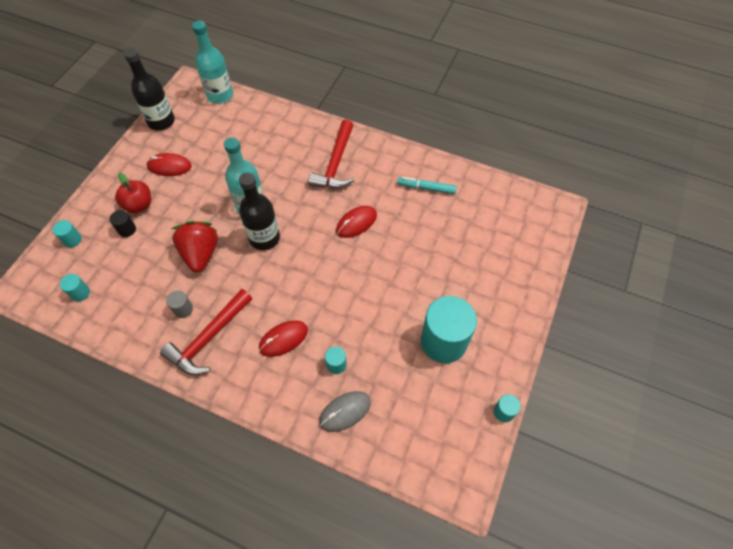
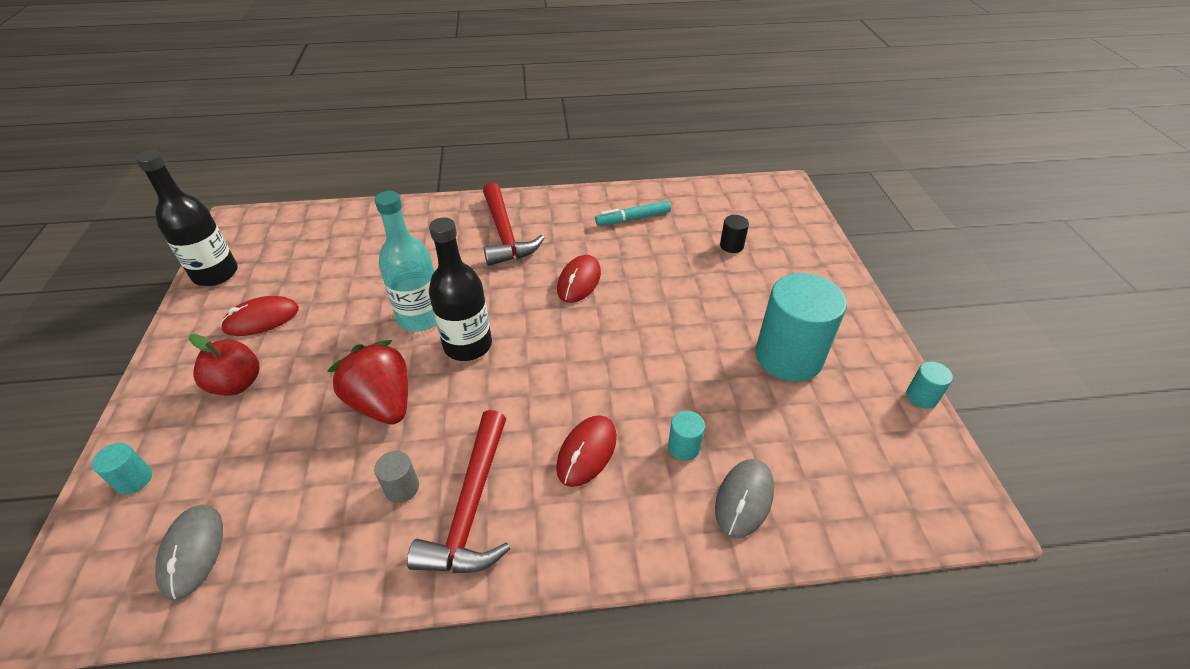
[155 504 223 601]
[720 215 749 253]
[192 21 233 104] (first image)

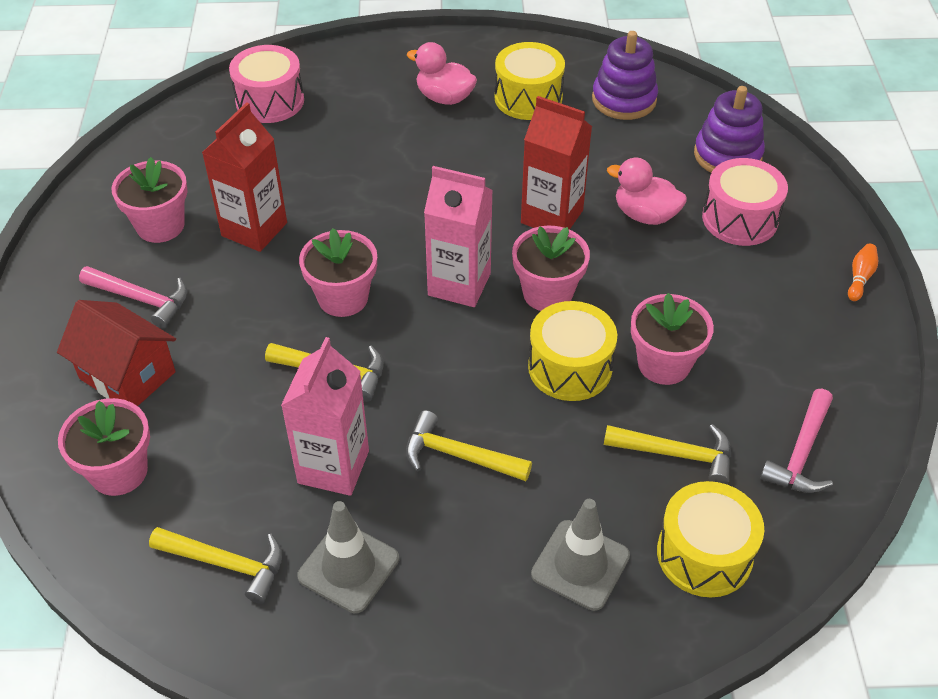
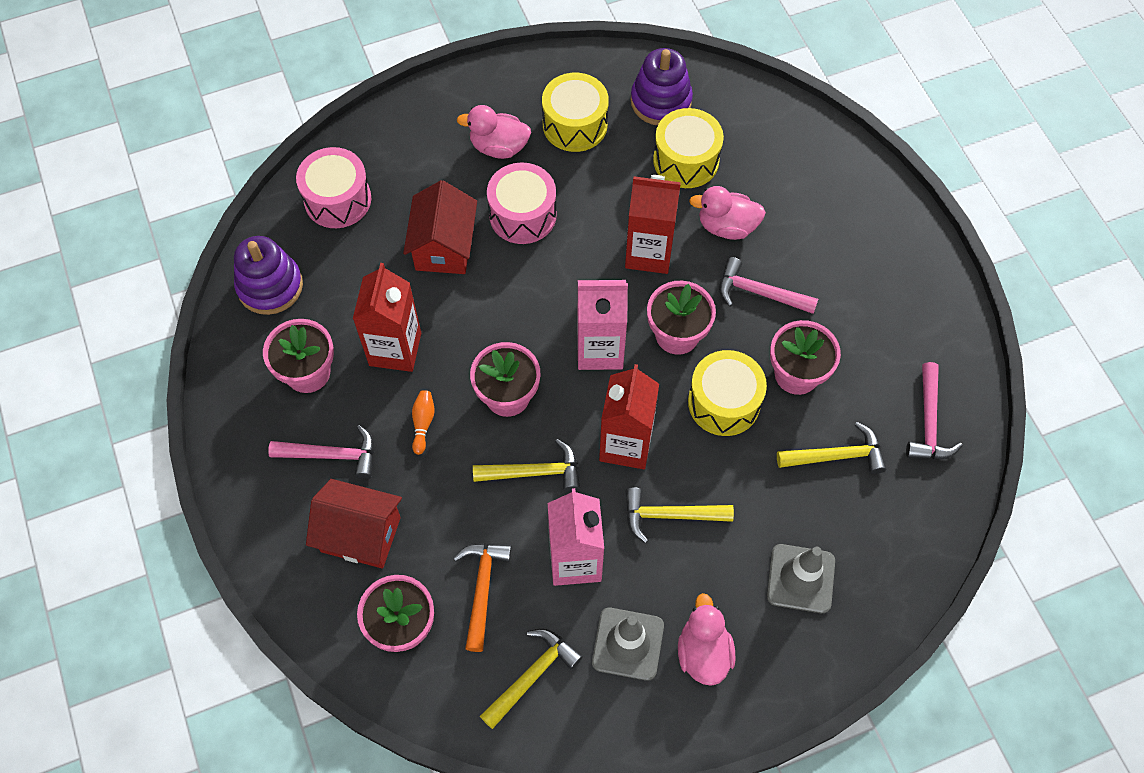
[480 629 583 729]
[653 108 724 188]
[234 236 303 315]
[487 162 557 244]
[412 390 435 455]
[403 180 477 274]
[453 543 512 652]
[599 364 659 469]
[678 593 736 686]
[719 257 818 314]

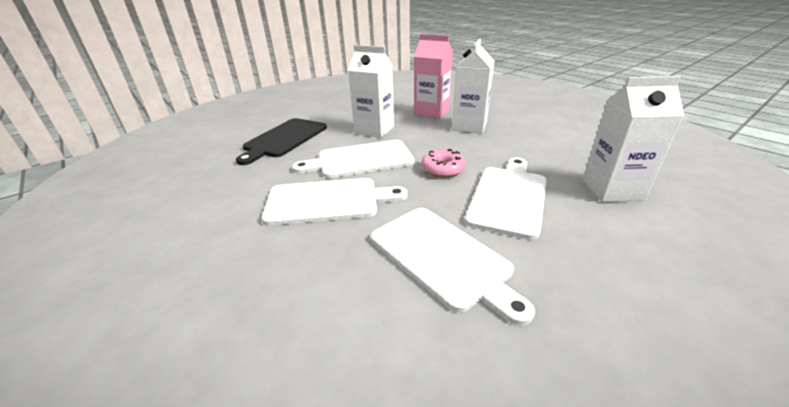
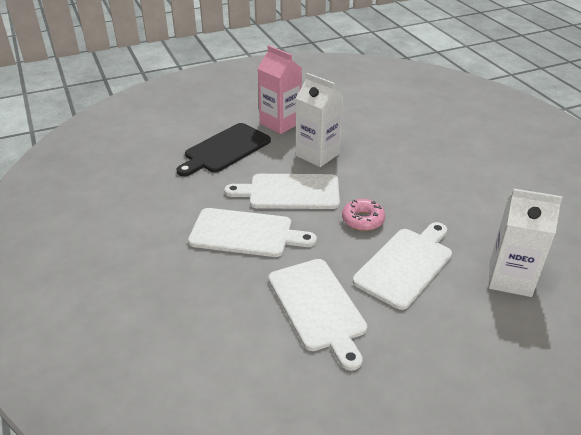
[257 45 302 134]
[452 39 494 134] (first image)

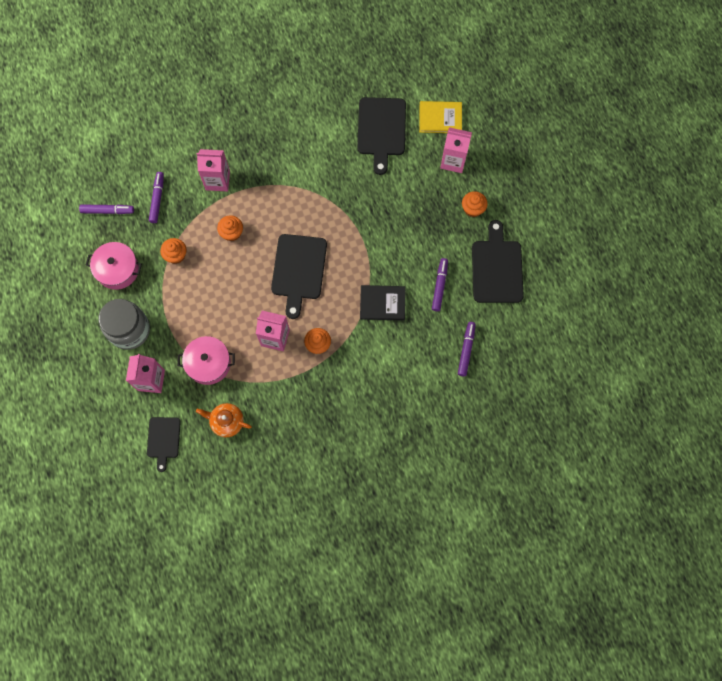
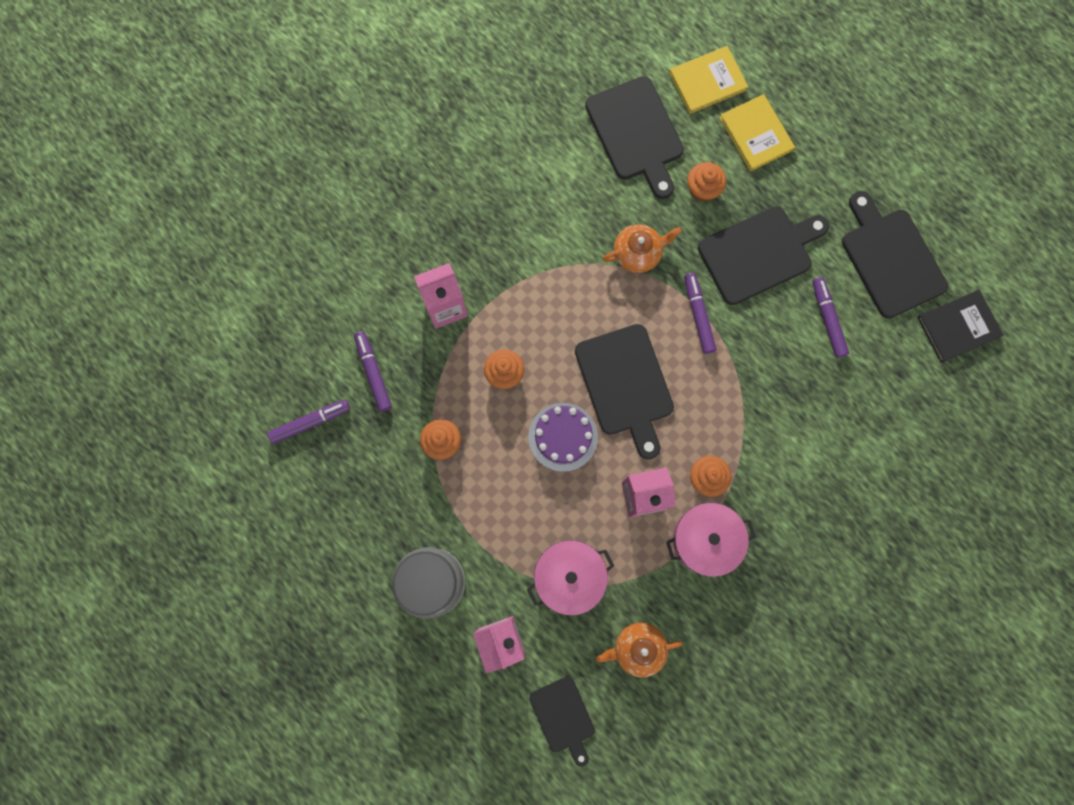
[666 503 756 577]
[917 290 1004 363]
[719 94 795 171]
[684 273 717 354]
[687 162 726 202]
[528 403 598 472]
[603 224 682 273]
[698 206 829 305]

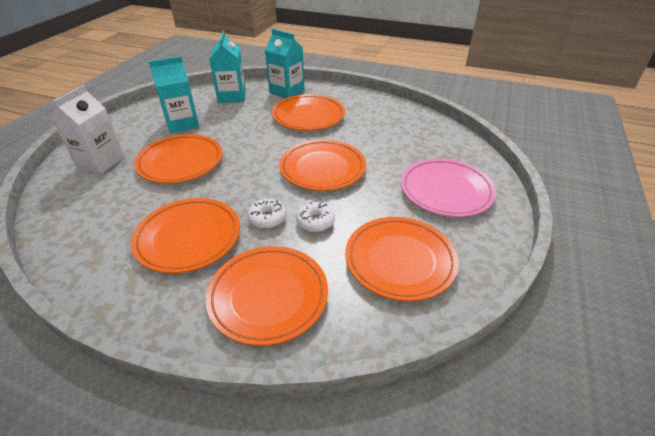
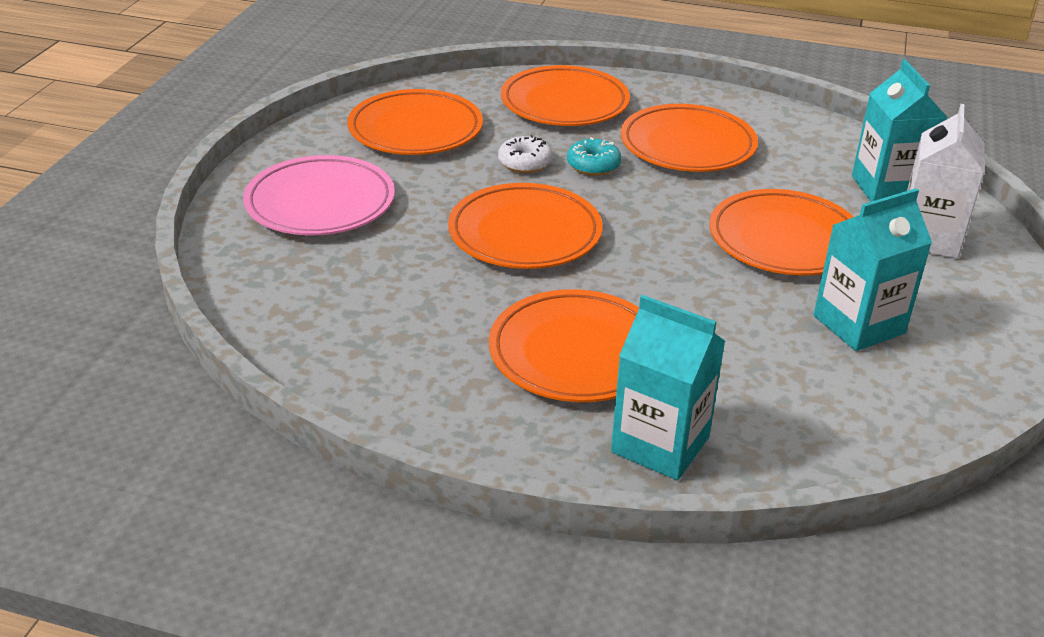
[852 60 947 202]
[567 137 621 176]

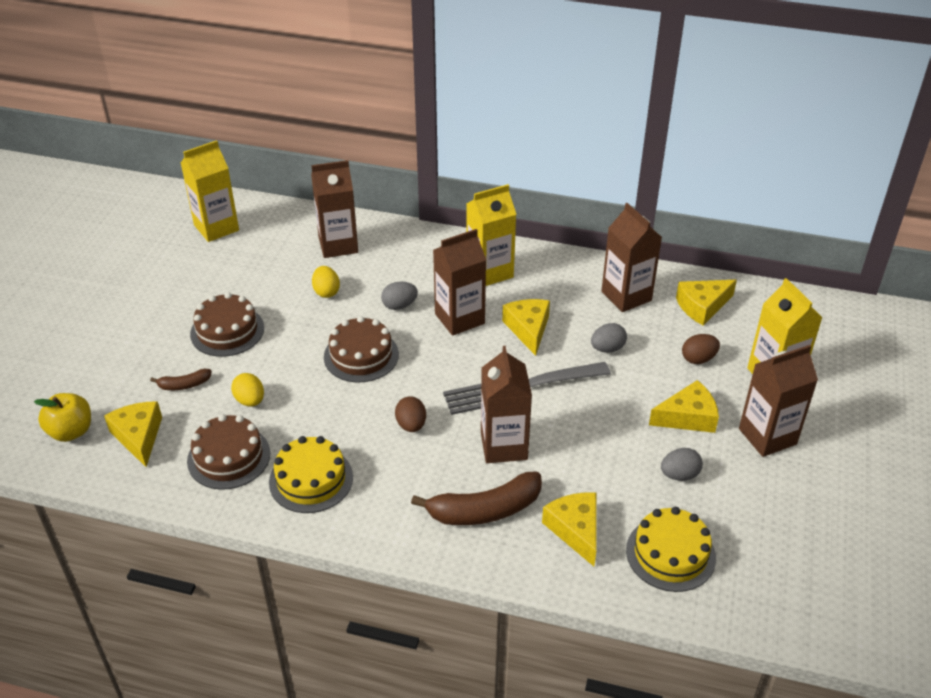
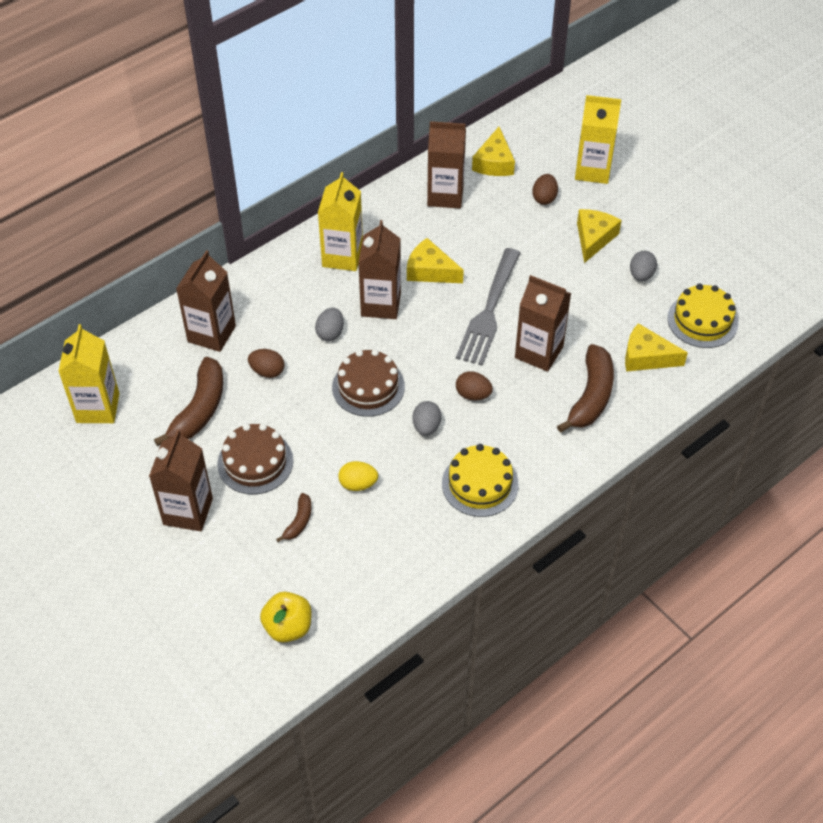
[104 401 162 467] (first image)
[187 414 270 490] (first image)
[248 349 284 378]
[413 401 441 436]
[149 430 213 531]
[154 357 223 446]

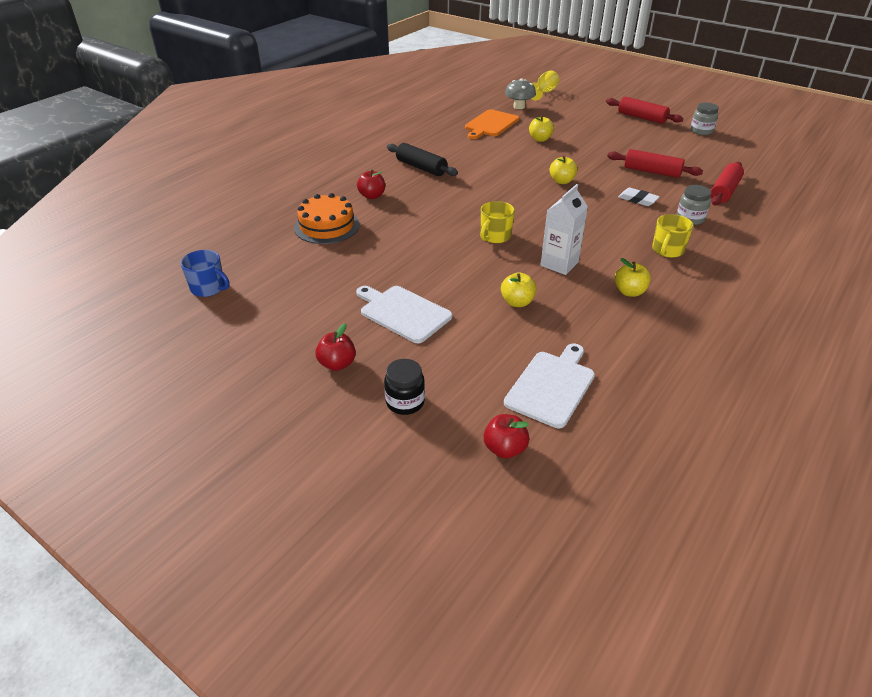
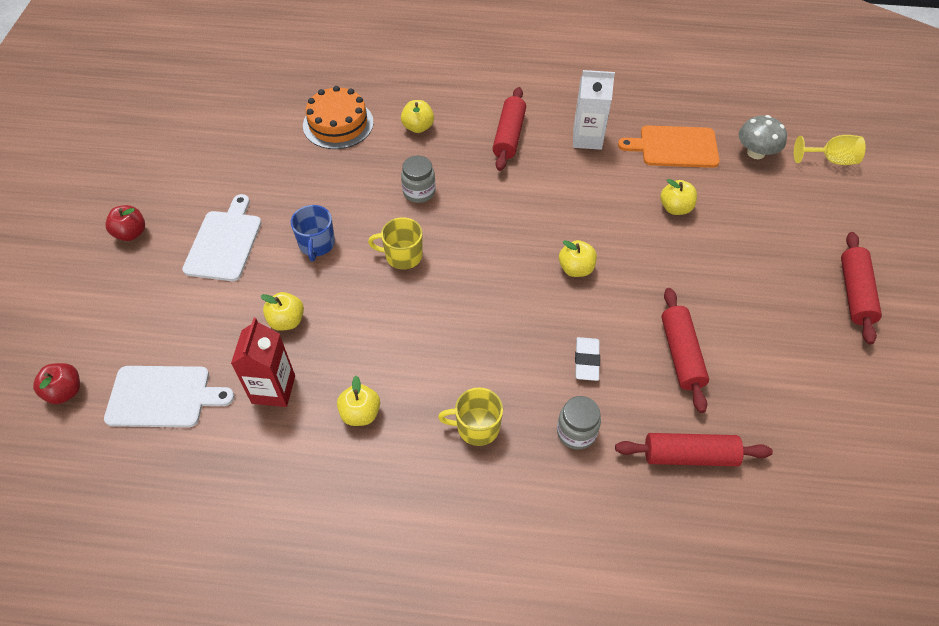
[291 205 335 262]
[401 100 434 133]
[384 359 425 415] (first image)
[492 87 526 171]
[573 70 615 150]
[401 156 435 203]
[231 318 295 407]

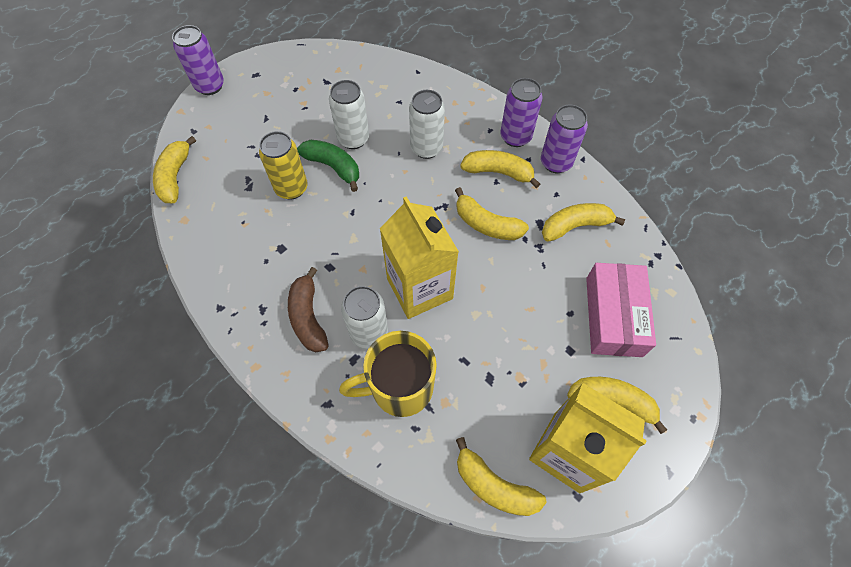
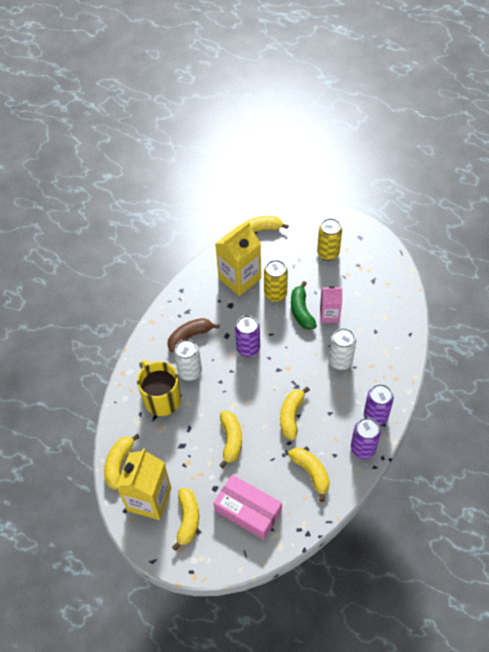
[235 315 260 357]
[291 281 317 330]
[320 286 342 323]
[215 222 261 296]
[219 411 242 468]
[214 474 282 540]
[317 218 342 260]

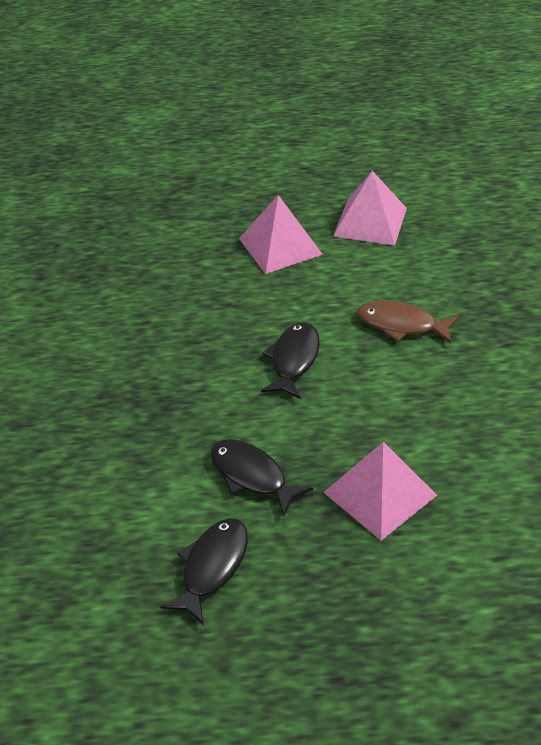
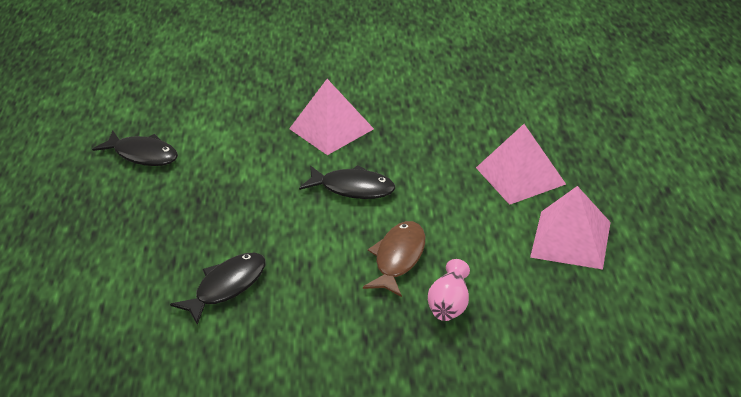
[170 253 266 325]
[289 79 374 155]
[428 259 470 321]

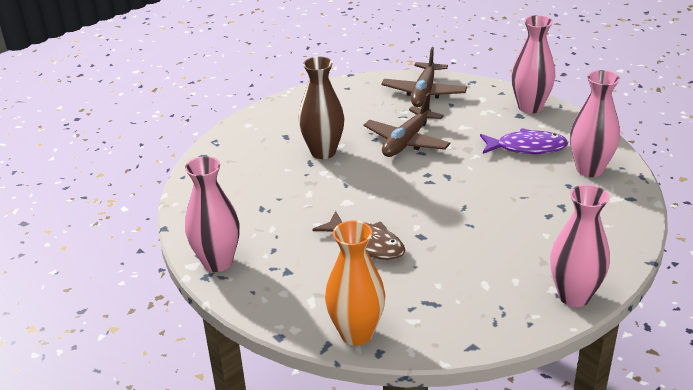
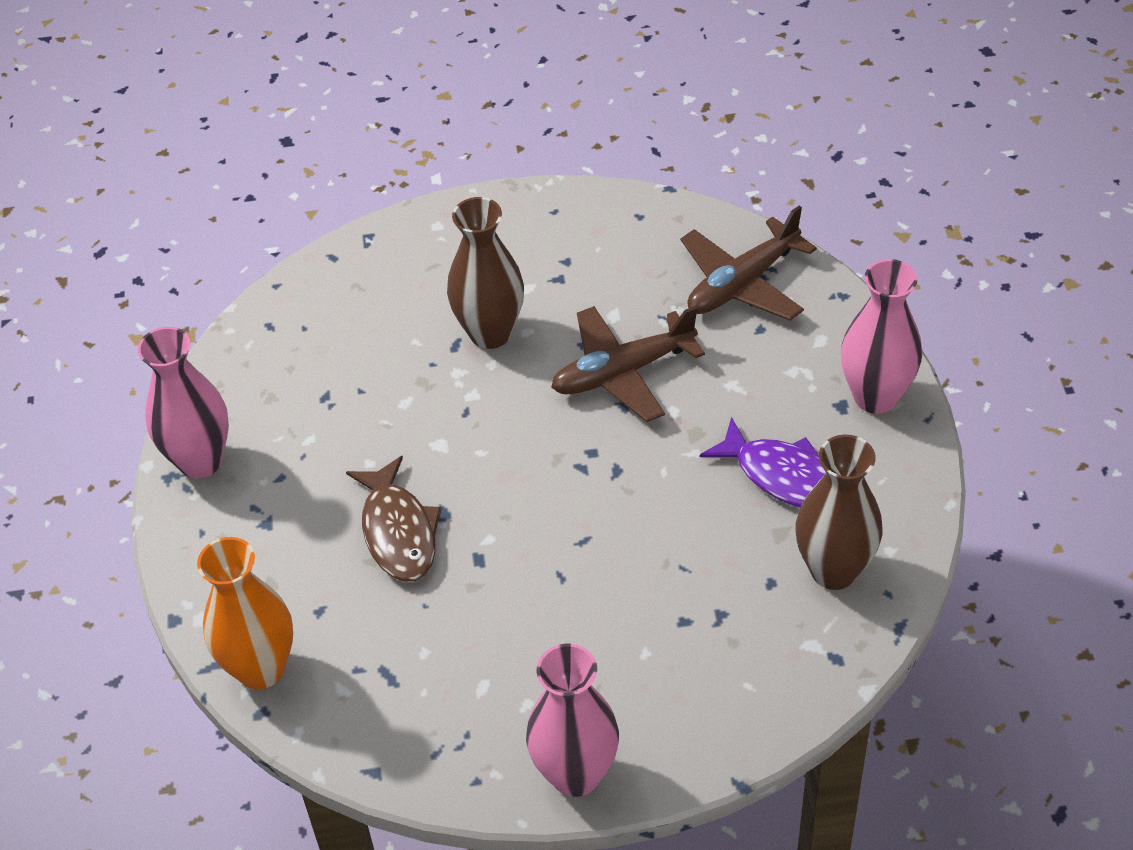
[795 435 883 590]

